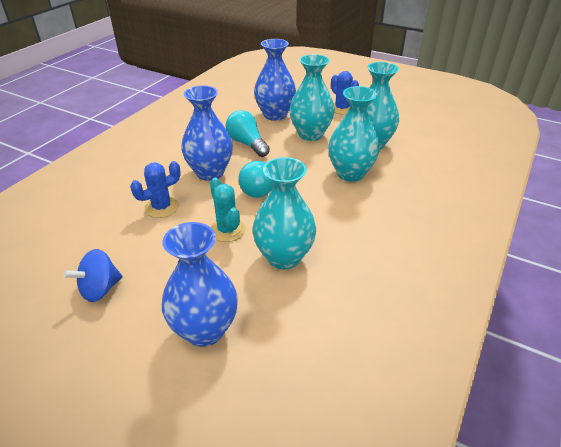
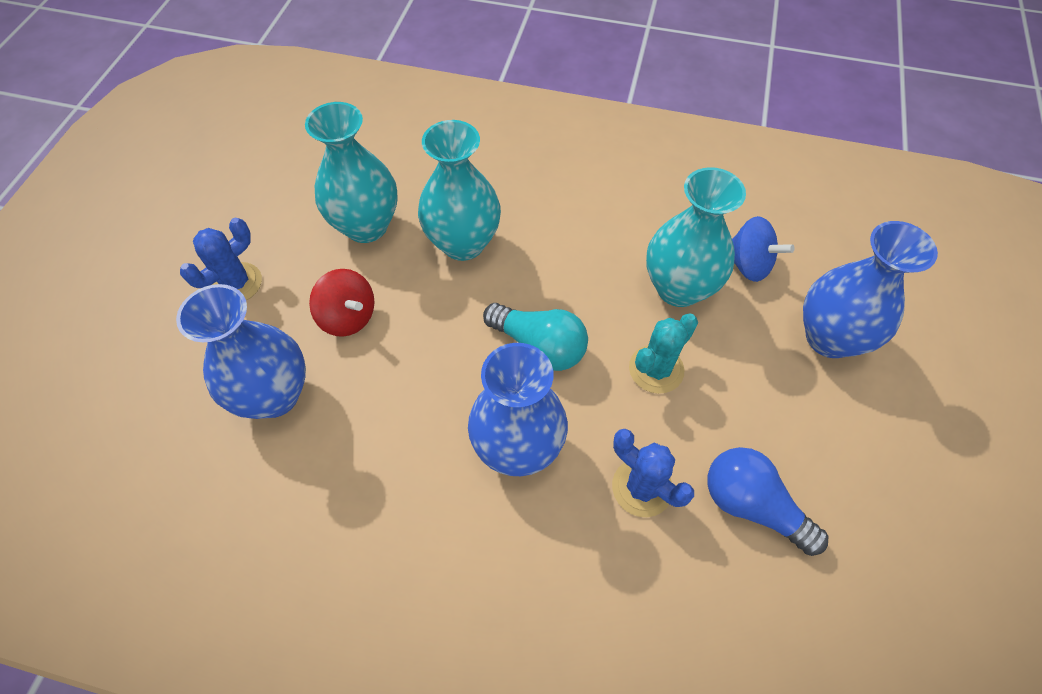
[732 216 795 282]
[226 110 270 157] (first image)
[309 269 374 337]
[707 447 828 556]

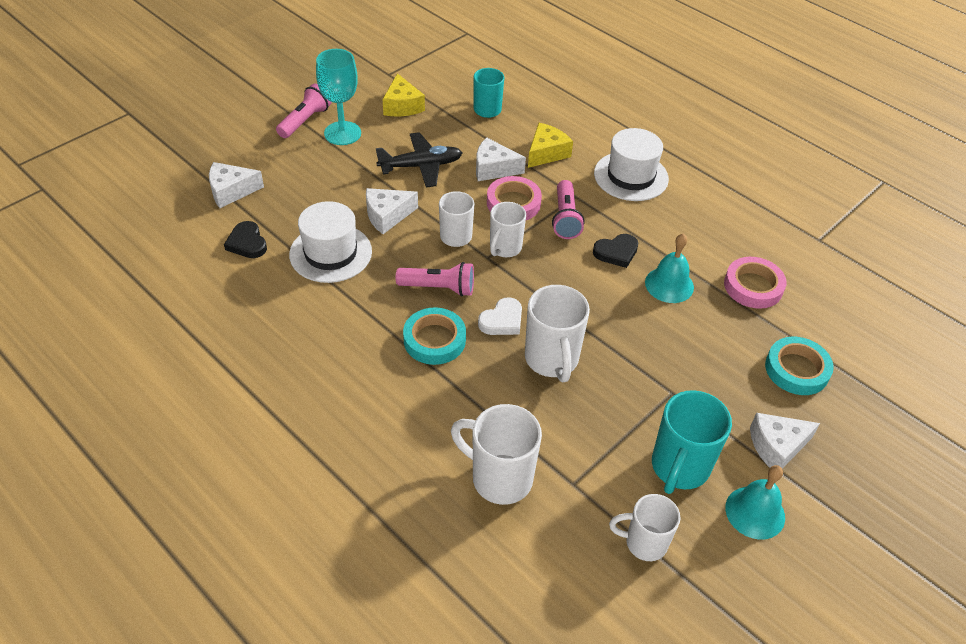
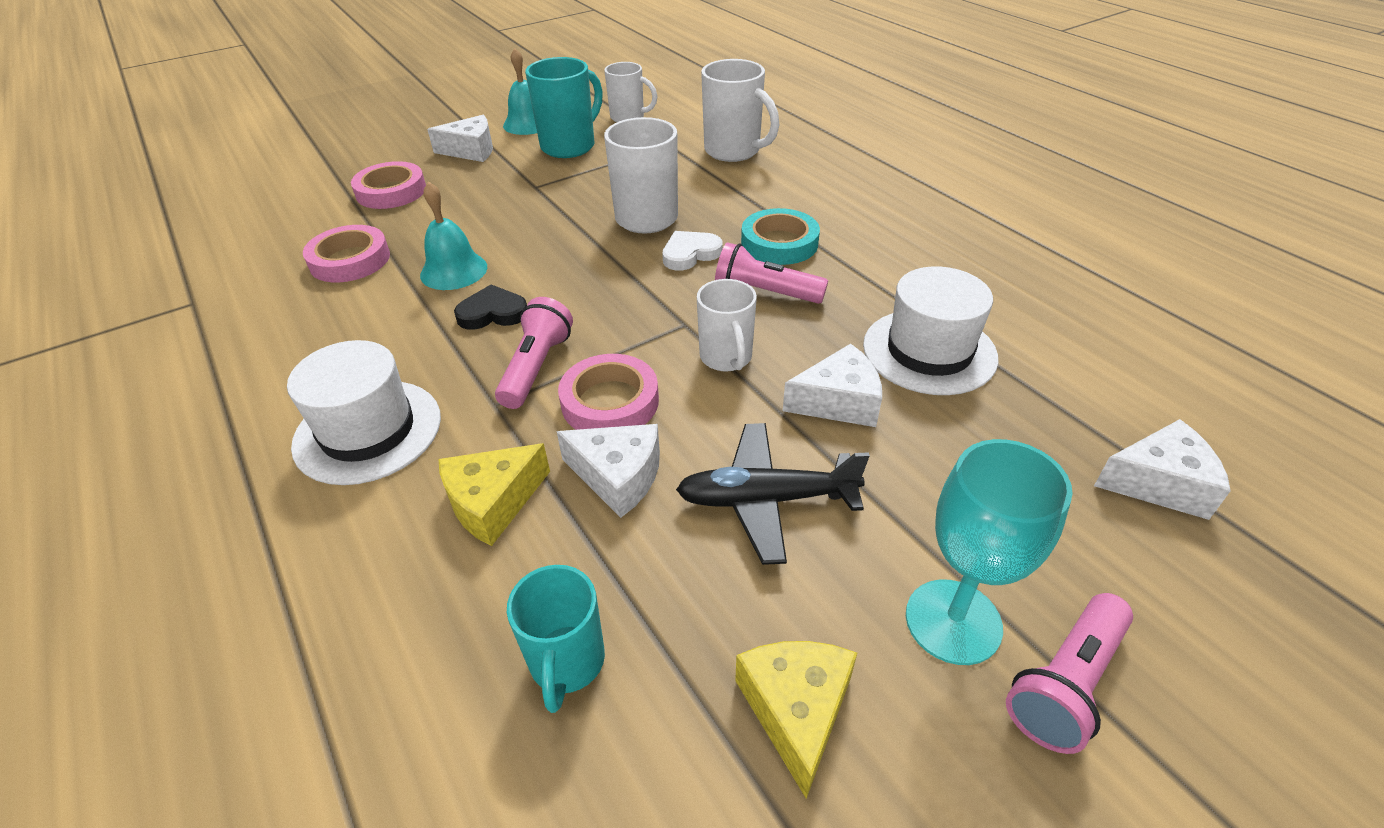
[224 221 267 258] (first image)
[490 202 526 257] (first image)
[351 161 426 209]

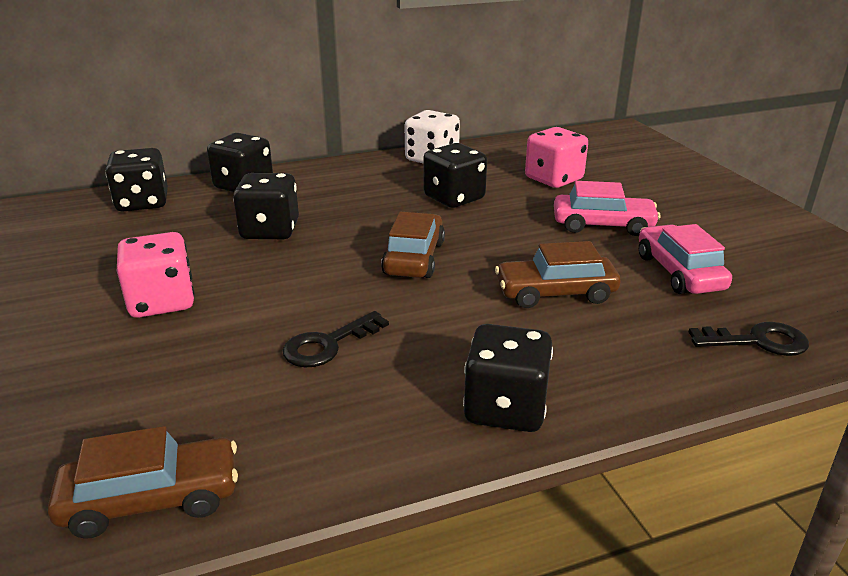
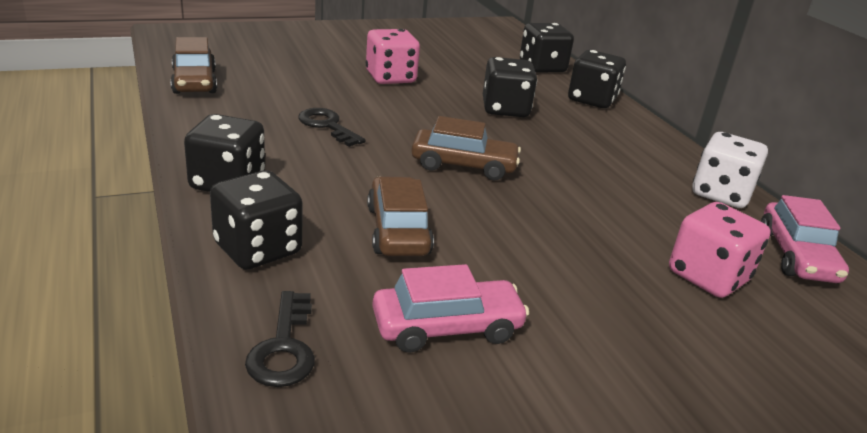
[210 170 302 270]
[761 195 849 283]

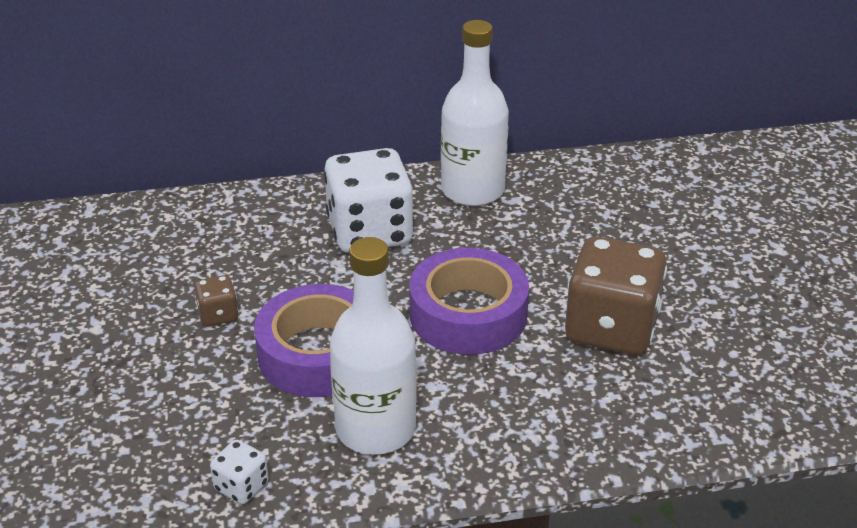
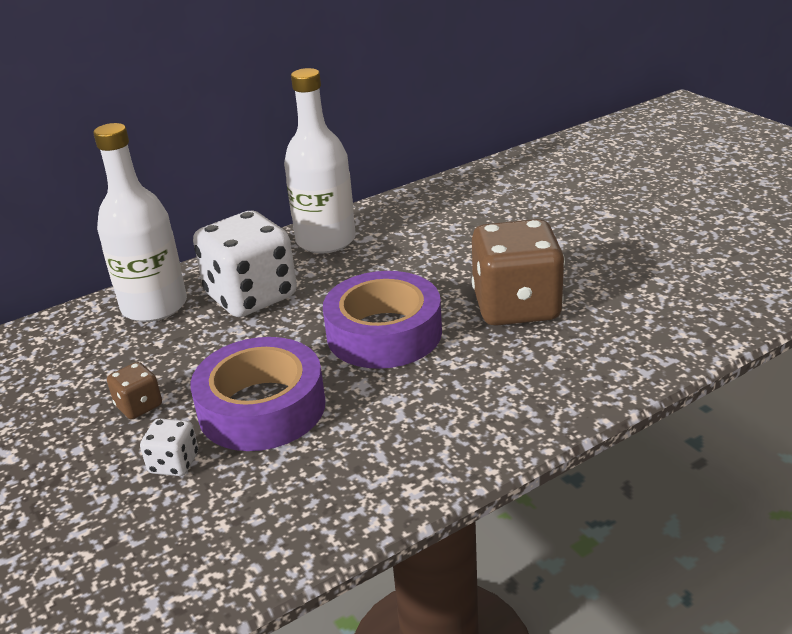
[140 418 198 476]
[93 123 187 322]

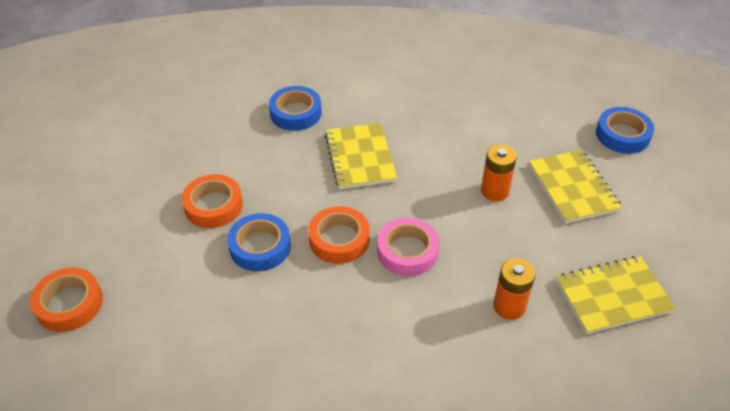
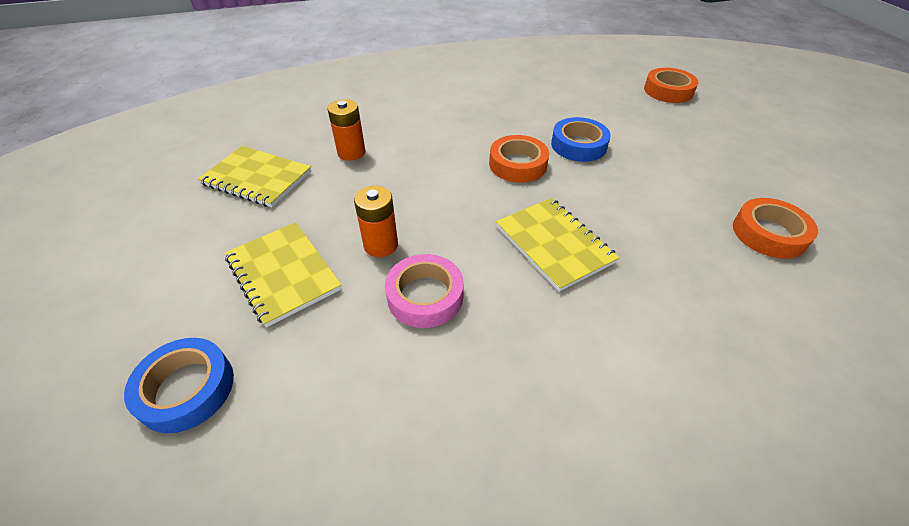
[733 198 818 259]
[269 86 322 131] (first image)
[385 254 464 328]
[198 146 311 207]

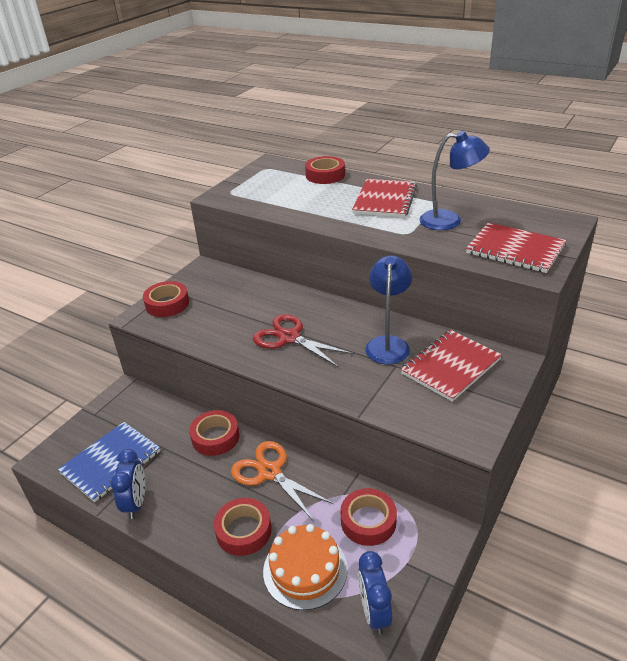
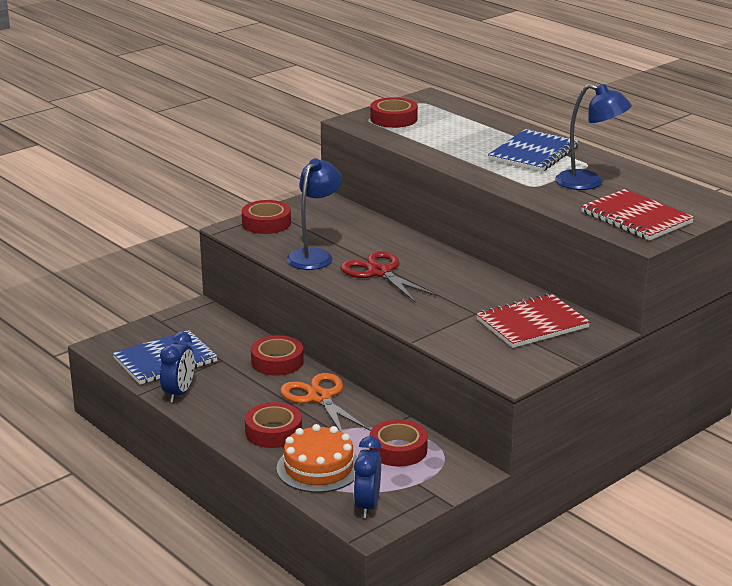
[370 97 418 128]
[488 129 579 172]
[286 158 342 270]

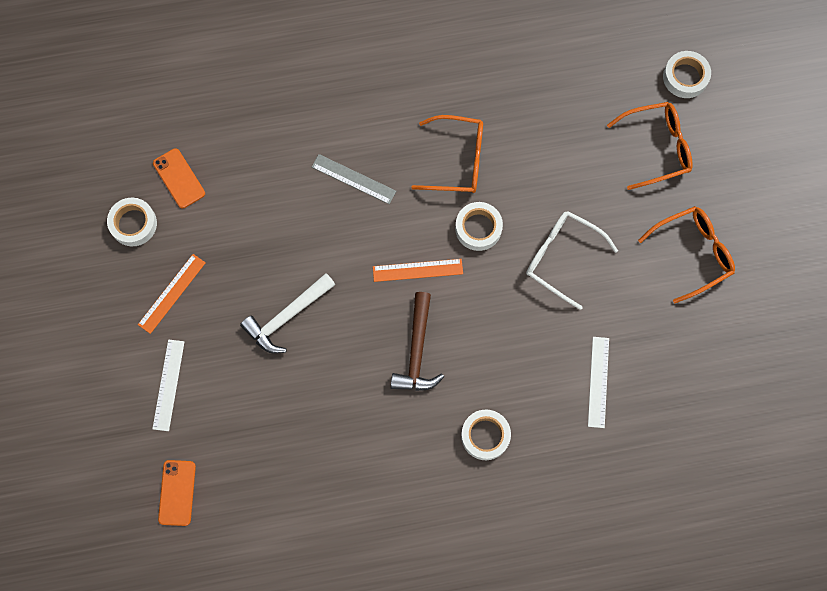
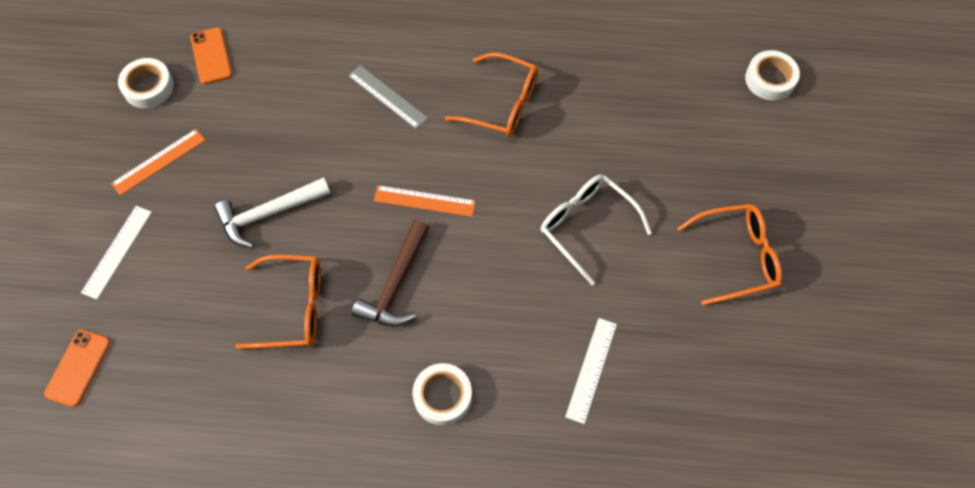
[455 202 503 251] (first image)
[235 254 321 349]

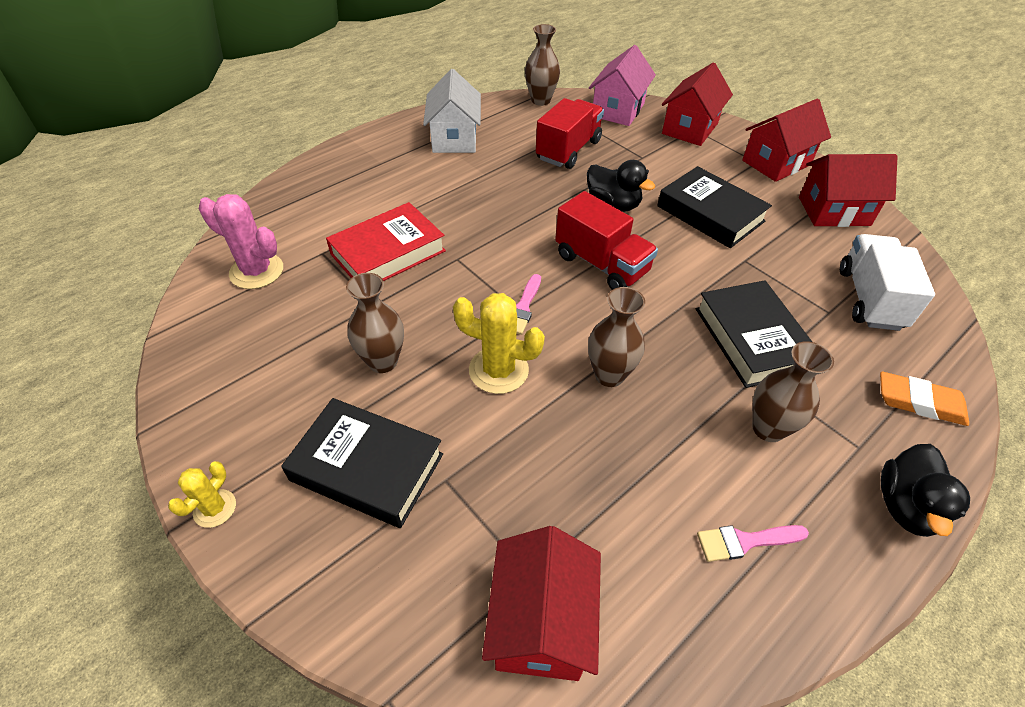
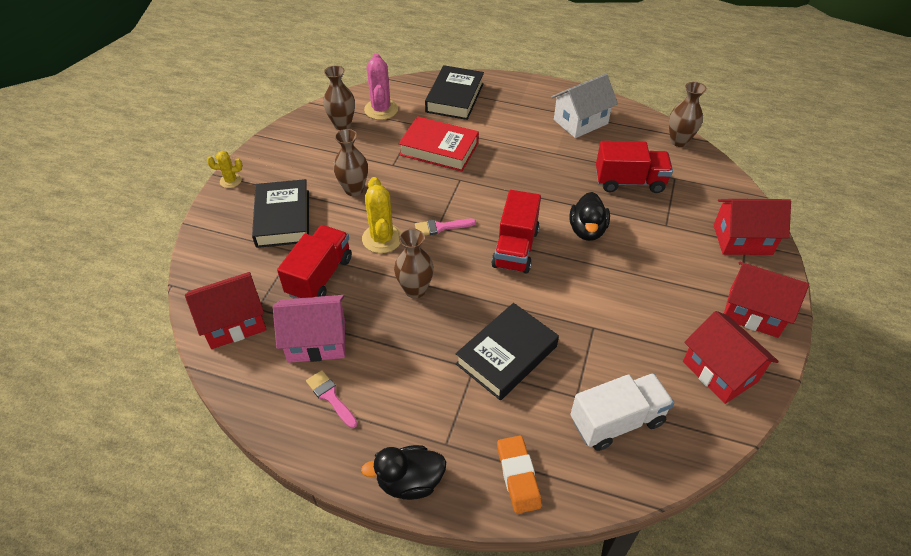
[273 295 345 363]
[425 65 484 120]
[323 66 355 130]
[277 225 352 298]

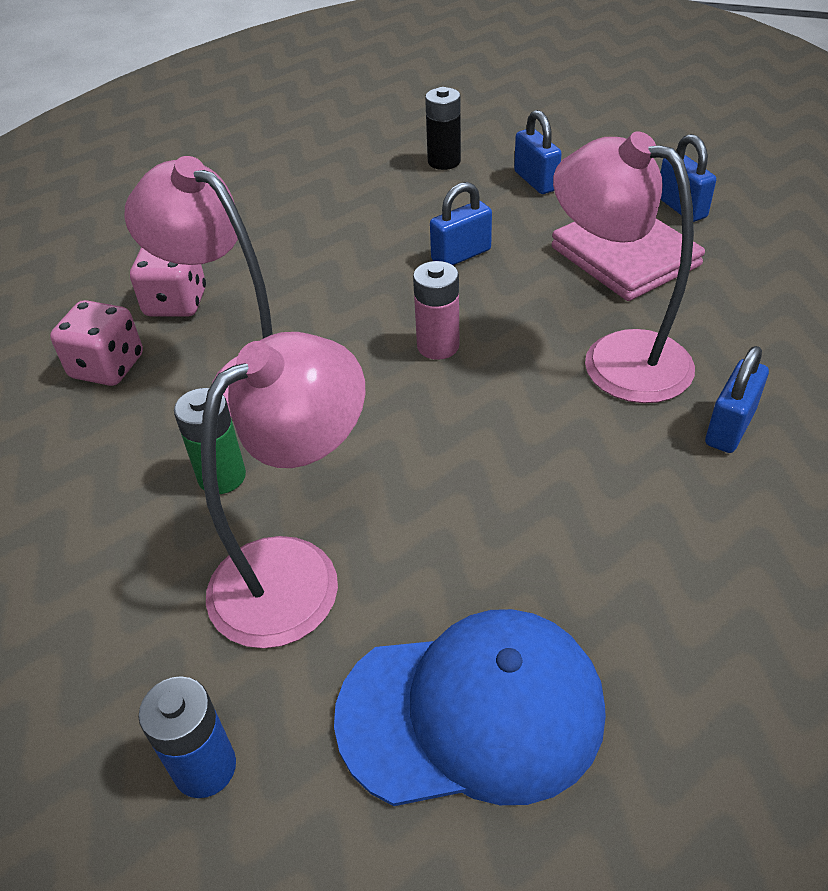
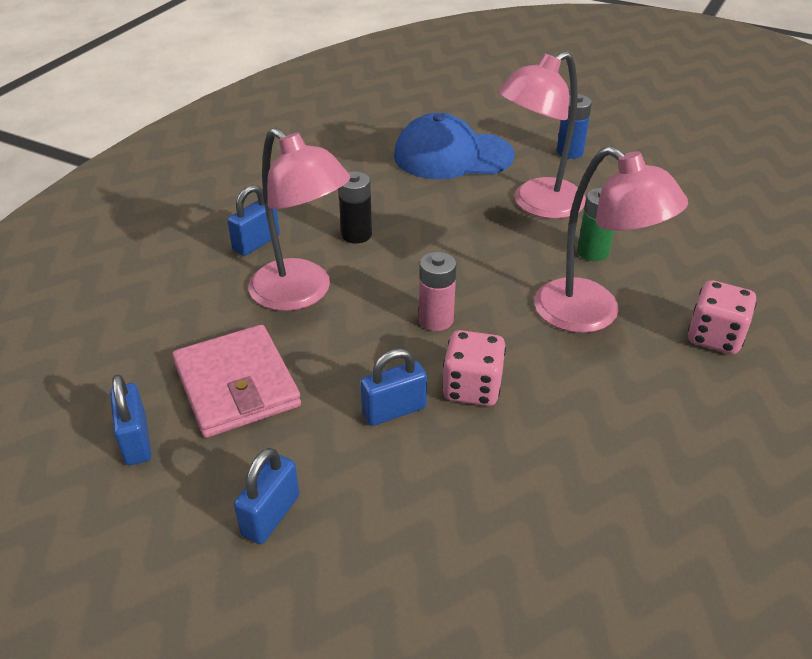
[442 330 506 406]
[338 171 372 243]
[234 448 299 544]

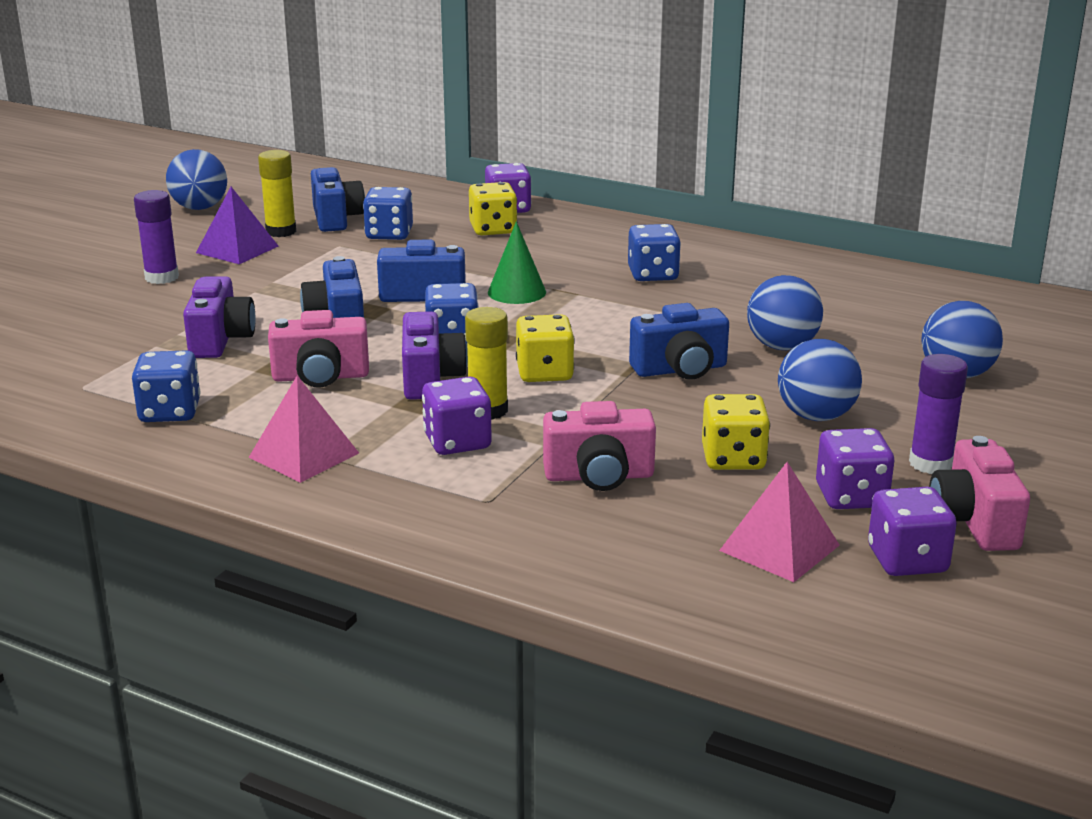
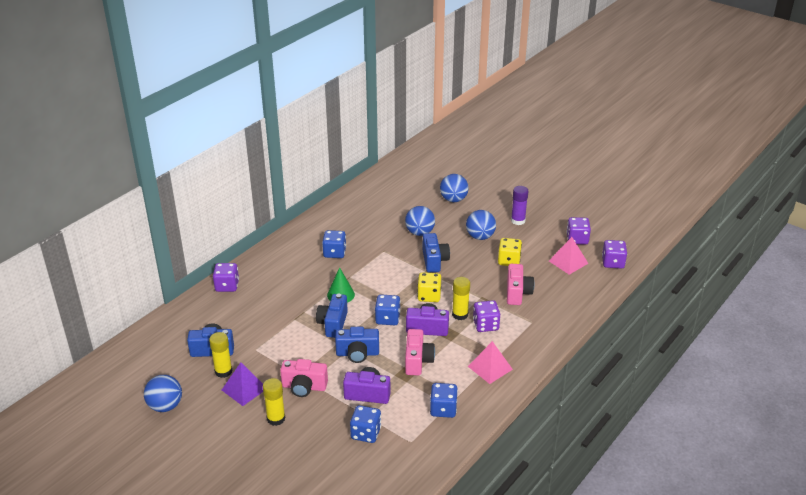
[263 378 285 426]
[350 405 381 443]
[469 182 517 235] (first image)
[602 240 627 269]
[280 359 328 397]

